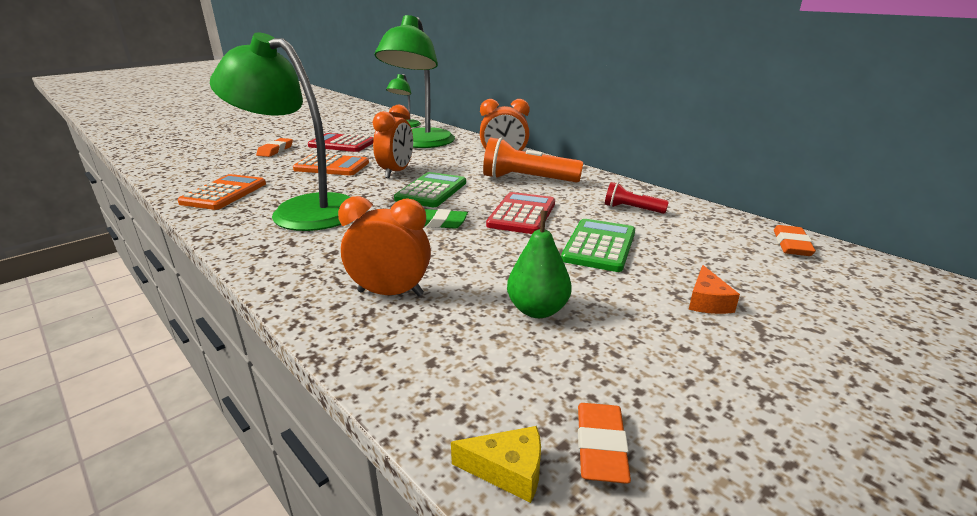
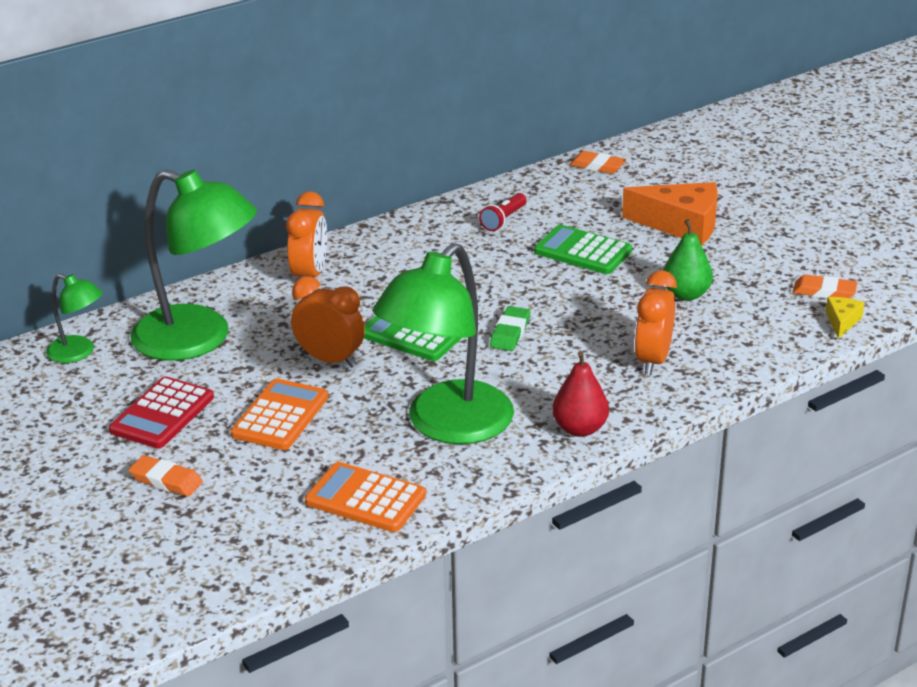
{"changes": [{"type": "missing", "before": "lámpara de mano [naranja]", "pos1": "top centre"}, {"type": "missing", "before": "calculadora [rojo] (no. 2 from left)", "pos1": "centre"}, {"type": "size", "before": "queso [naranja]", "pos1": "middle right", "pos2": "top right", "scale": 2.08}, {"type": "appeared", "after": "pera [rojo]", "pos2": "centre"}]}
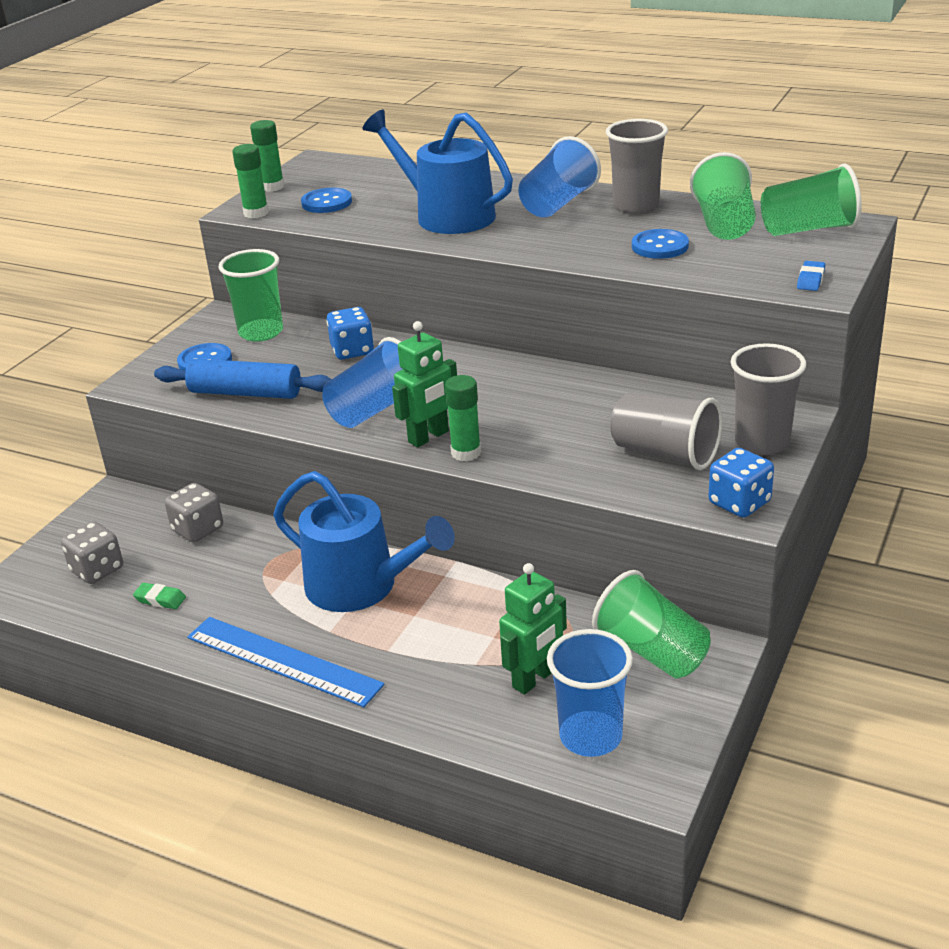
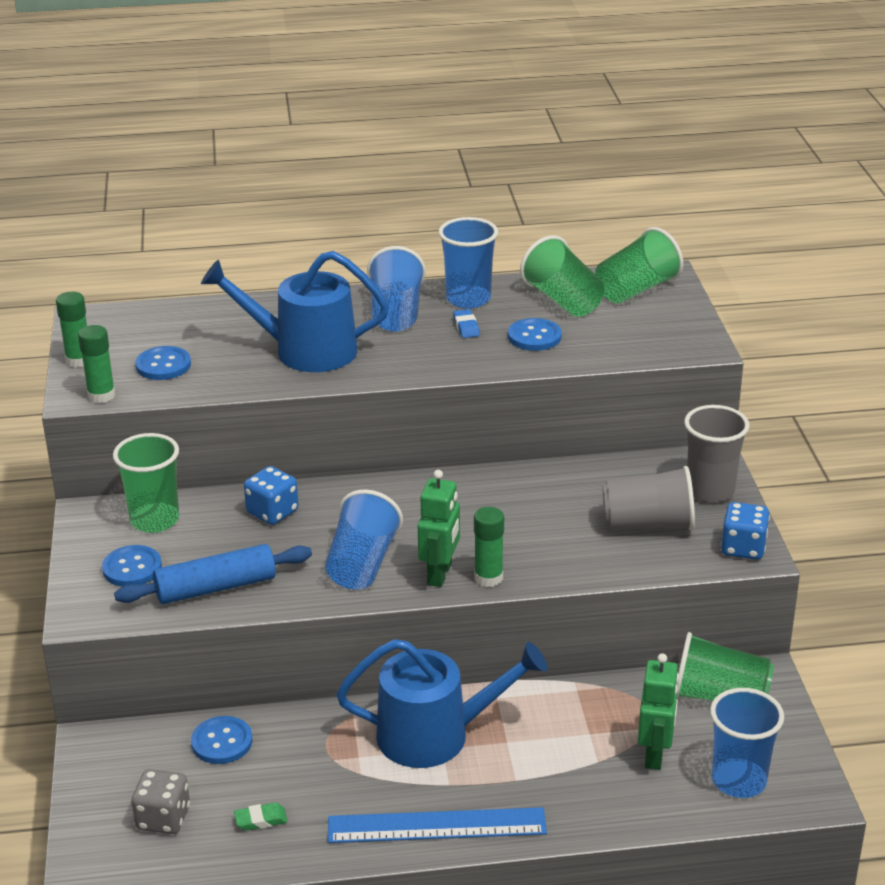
{"changes": [{"type": "colour", "before": "vaso [gris] (no. 1 from left)", "after": "vaso [azul] (no. 3 from left)", "pos1": "top right", "pos2": "top centre"}, {"type": "relocated", "before": "goma de borrar [azul]", "pos1": "top right", "pos2": "centre"}, {"type": "exchanged", "before": "dado [gris] (no. 2 from left)", "after": "botón [azul] (no. 3 from left)", "pos1": "middle left", "pos2": "bottom left"}]}
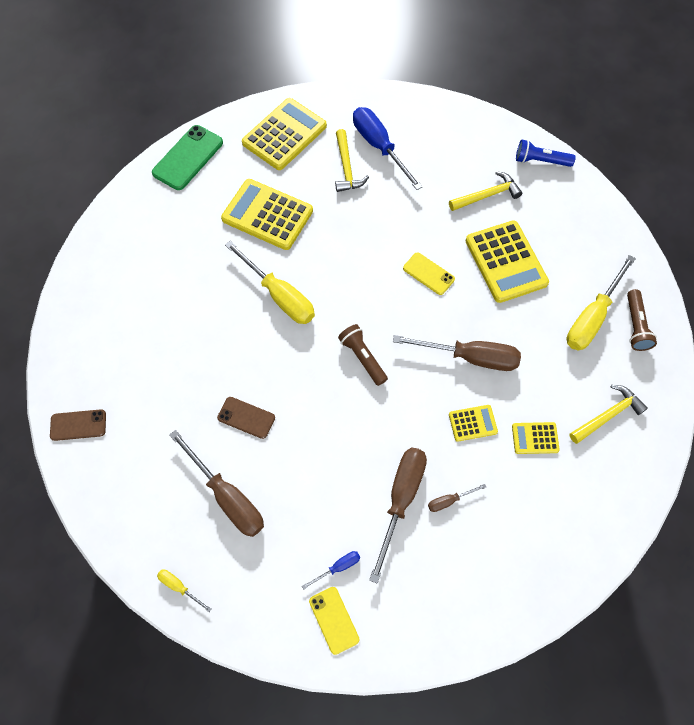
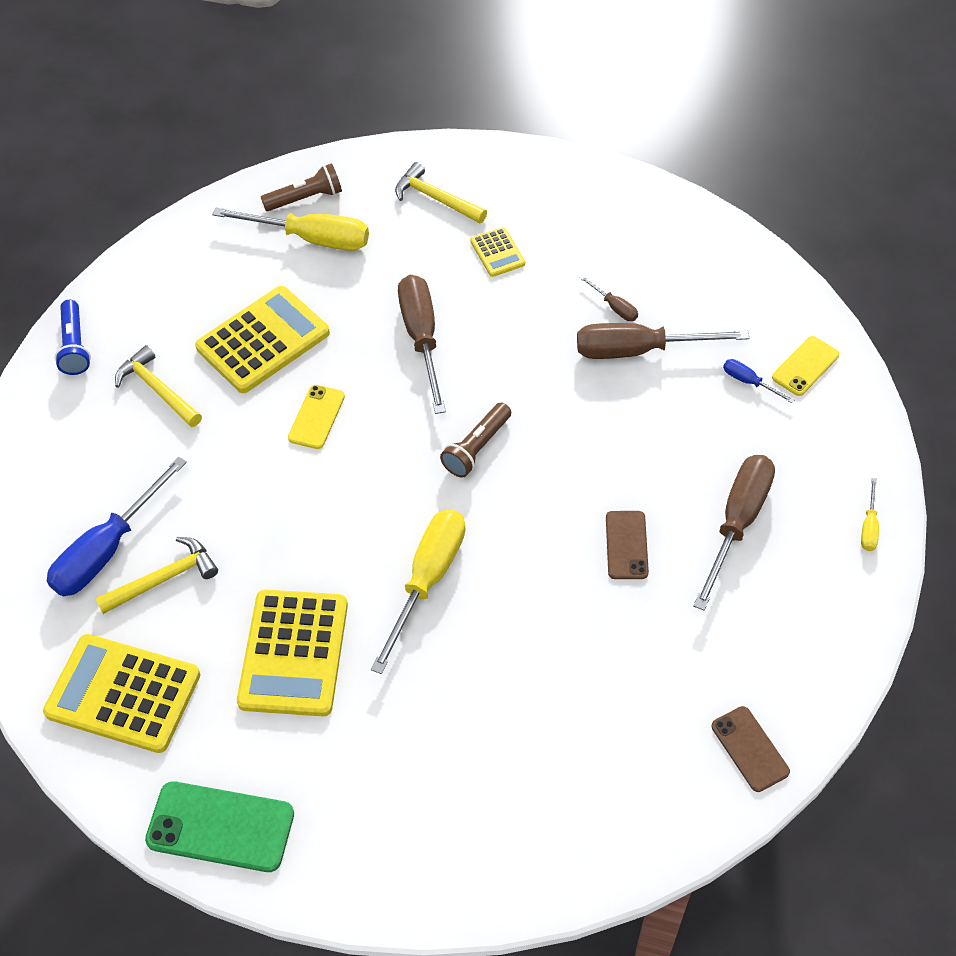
{"changes": [{"type": "missing", "before": "calculadora [amarillo] (no. 3 from left)", "pos1": "middle right"}]}
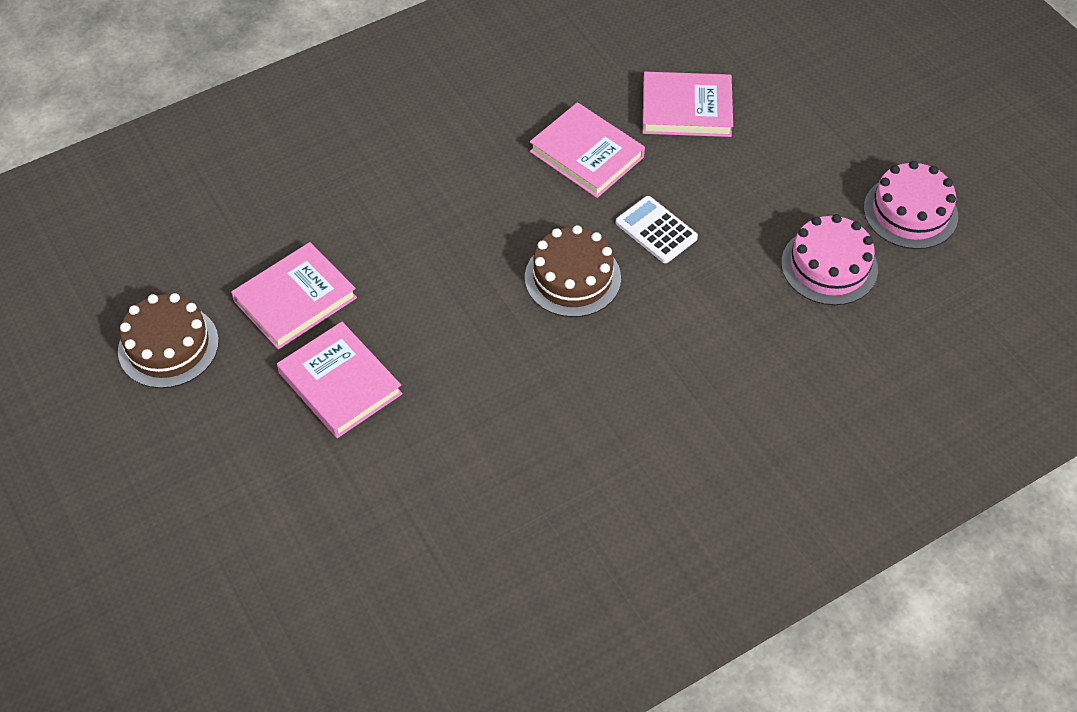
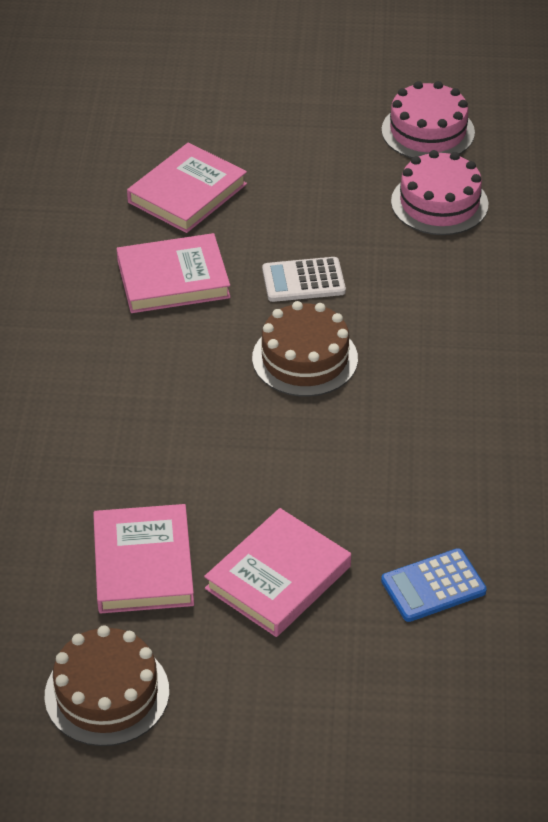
{"changes": [{"type": "spun", "before": "libro [rosa] (no. 2 from left in the first image)", "pos1": "middle left", "pos2": "bottom centre", "turn": -45}, {"type": "appeared", "after": "calculadora [azul]", "pos2": "bottom right"}]}
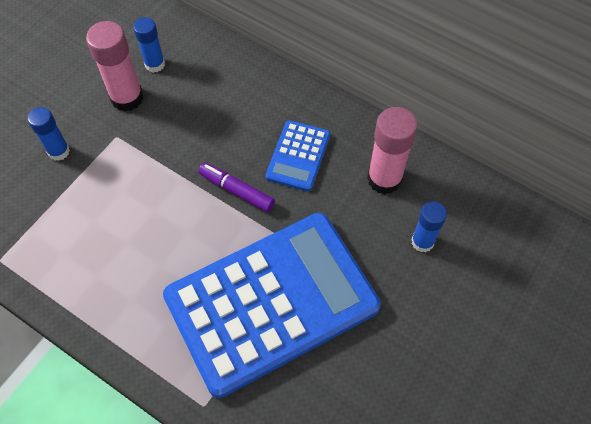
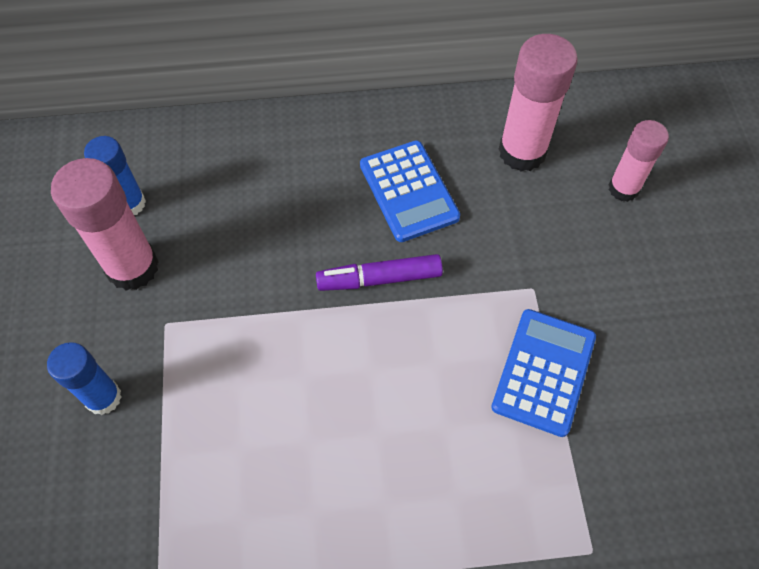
{"changes": [{"type": "colour", "before": "barra de pegamento [azul] (no. 3 from left)", "after": "barra de pegamento [rosa] (no. 3 from left)", "pos1": "middle right", "pos2": "top right"}, {"type": "size", "before": "calculadora [azul] (no. 1 from left in the first image)", "pos1": "bottom centre", "pos2": "middle right", "scale": 0.43}]}
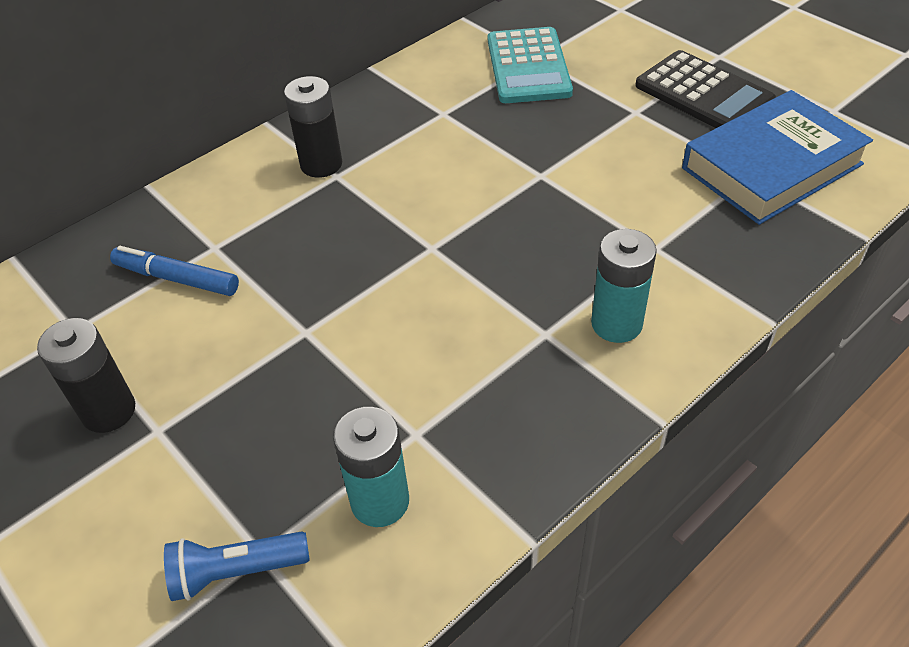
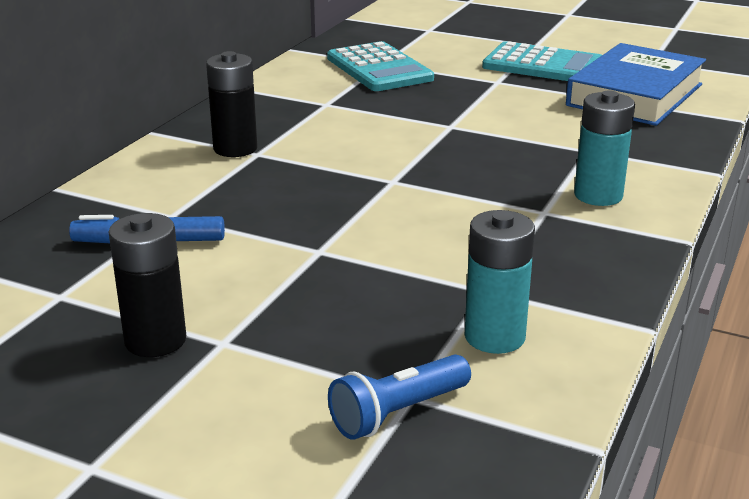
{"changes": [{"type": "colour", "before": "calculadora [negro]", "after": "calculadora [turquesa] (no. 2 from left)", "pos1": "top right", "pos2": "top right"}]}
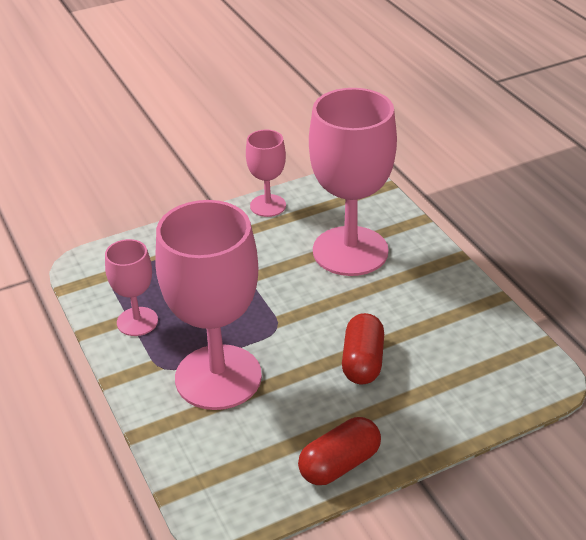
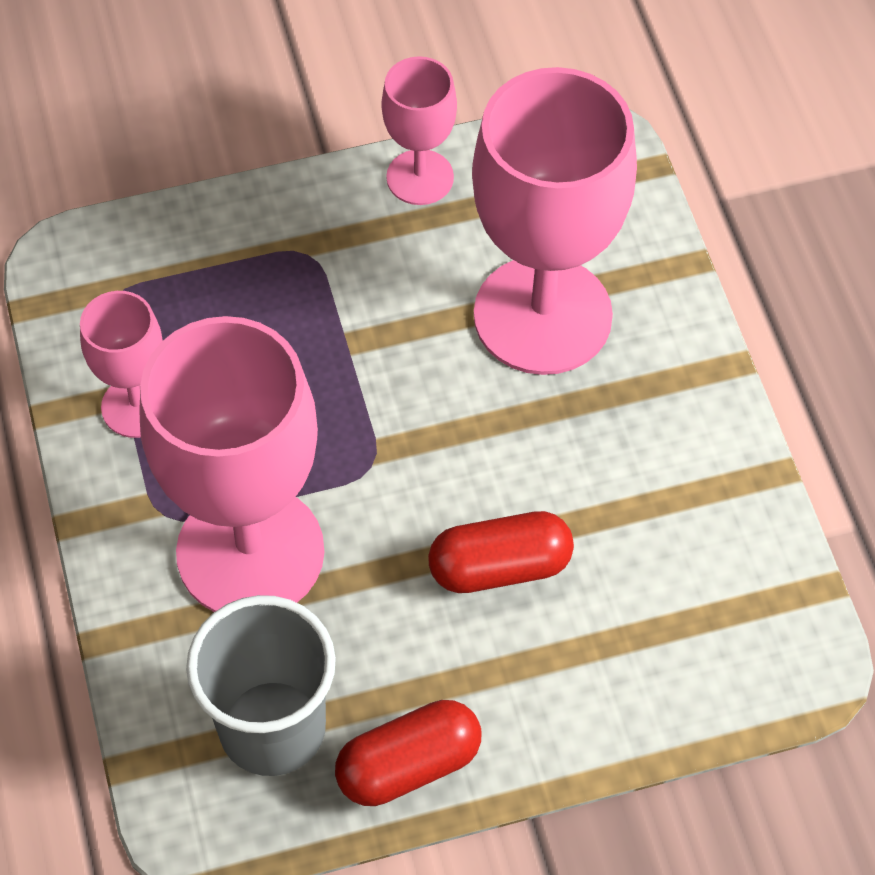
{"changes": [{"type": "spun", "before": "cápsula [rojo] (no. 2 from left)", "pos1": "centre", "pos2": "centre", "turn": 60}, {"type": "appeared", "after": "vaso [gris]", "pos2": "bottom left"}]}
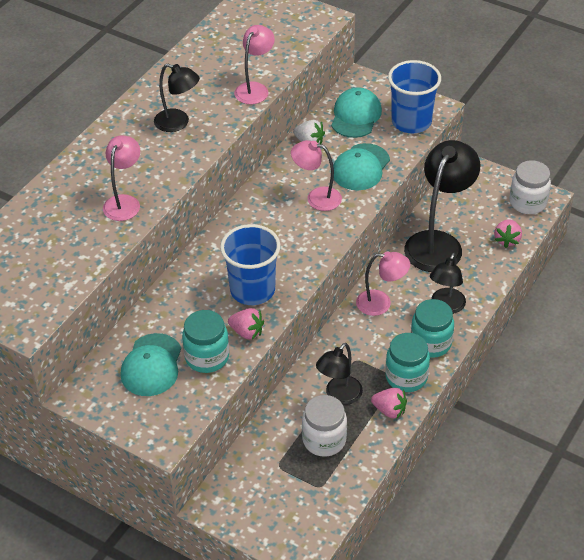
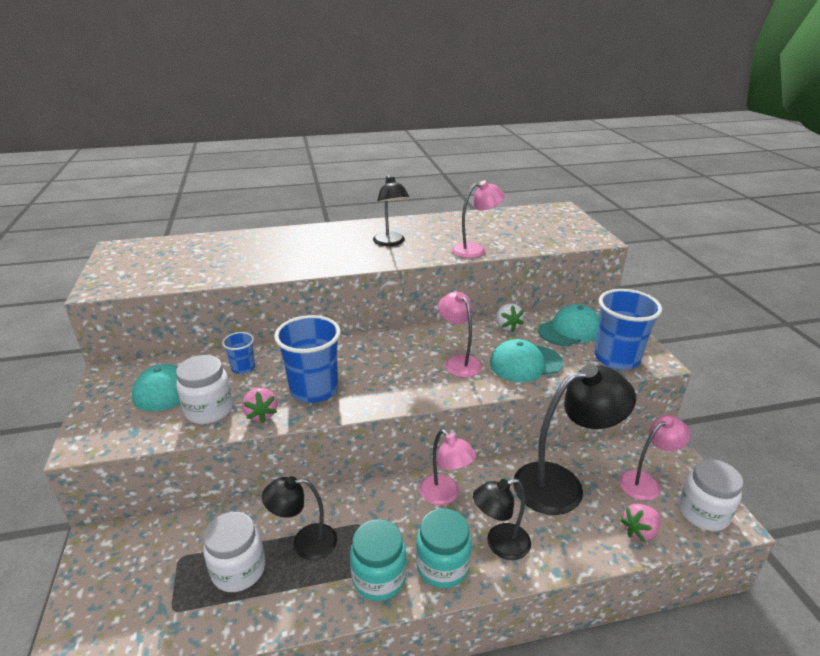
{"changes": [{"type": "relocated", "before": "lámpara [rosa] (no. 1 from left in the first image)", "after": "lámpara [rosa] (no. 4 from left)", "pos1": "top left", "pos2": "bottom right"}, {"type": "colour", "before": "tarro [turquesa] (no. 1 from left)", "after": "tarro [blanco] (no. 1 from left)", "pos1": "centre", "pos2": "middle left"}, {"type": "missing", "before": "fresa [rosa] (no. 2 from left)", "pos1": "bottom centre"}, {"type": "appeared", "after": "vaso [azul] (no. 1 from left)", "pos2": "middle left"}]}
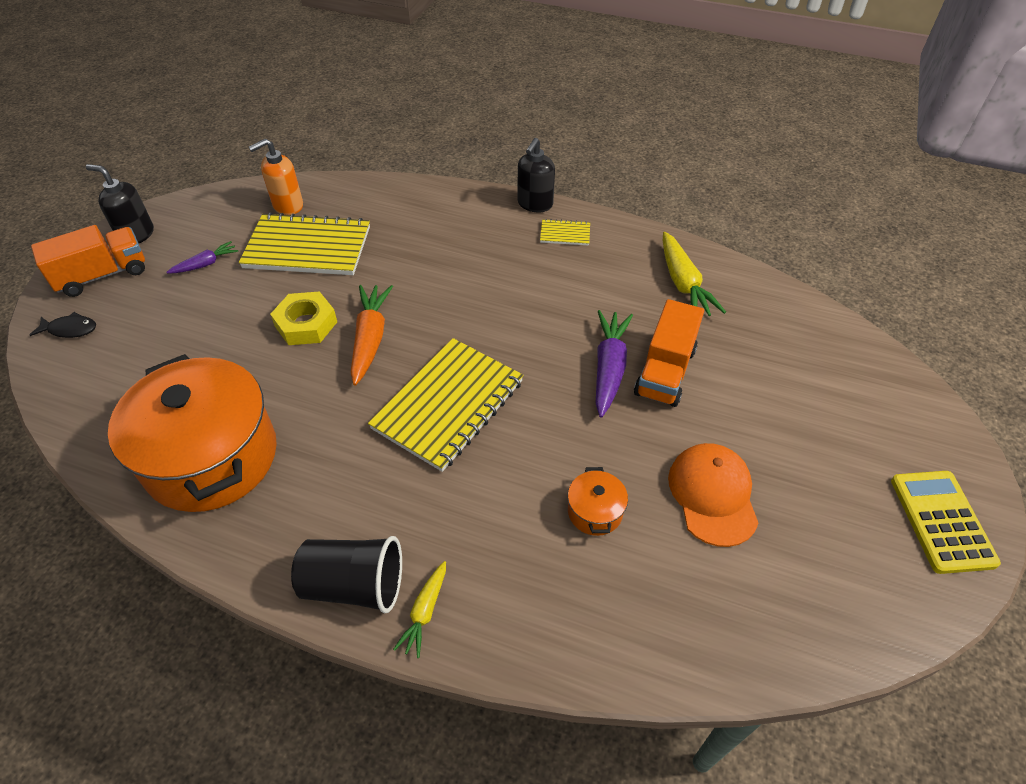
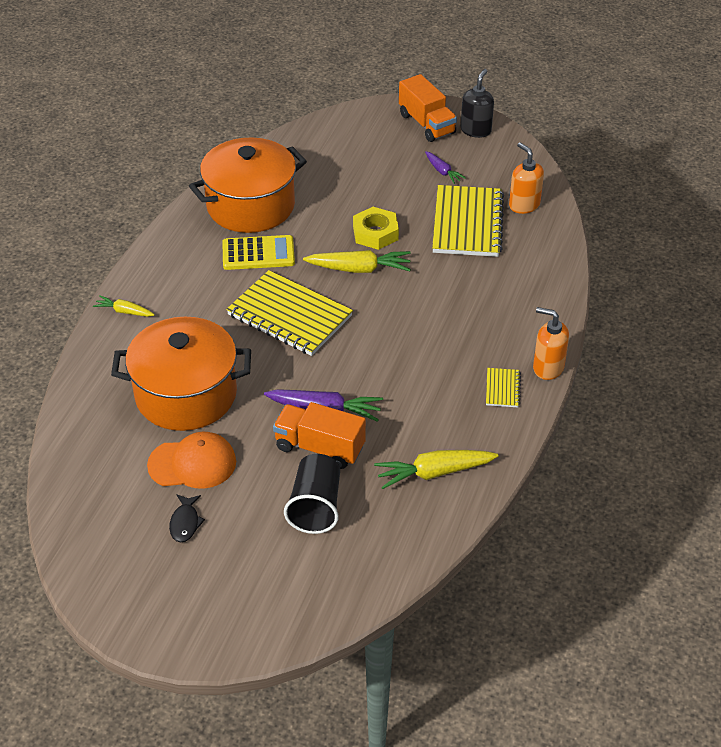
{"changes": [{"type": "colour", "before": "dispensador de jabón [negro] (no. 2 from left)", "after": "dispensador de jabón [naranja] (no. 2 from left)", "pos1": "top centre", "pos2": "middle right"}, {"type": "colour", "before": "zanahoria [naranja]", "after": "zanahoria [amarillo] (no. 2 from left)", "pos1": "centre", "pos2": "centre"}, {"type": "relocated", "before": "pez [negro]", "pos1": "middle left", "pos2": "bottom left"}, {"type": "size", "before": "olla [naranja] (no. 2 from left in the first image)", "pos1": "centre", "pos2": "middle left", "scale": 2.49}, {"type": "relocated", "before": "calculadora [amarillo]", "pos1": "middle right", "pos2": "centre"}, {"type": "relocated", "before": "vaso [negro]", "pos1": "bottom centre", "pos2": "centre"}]}
